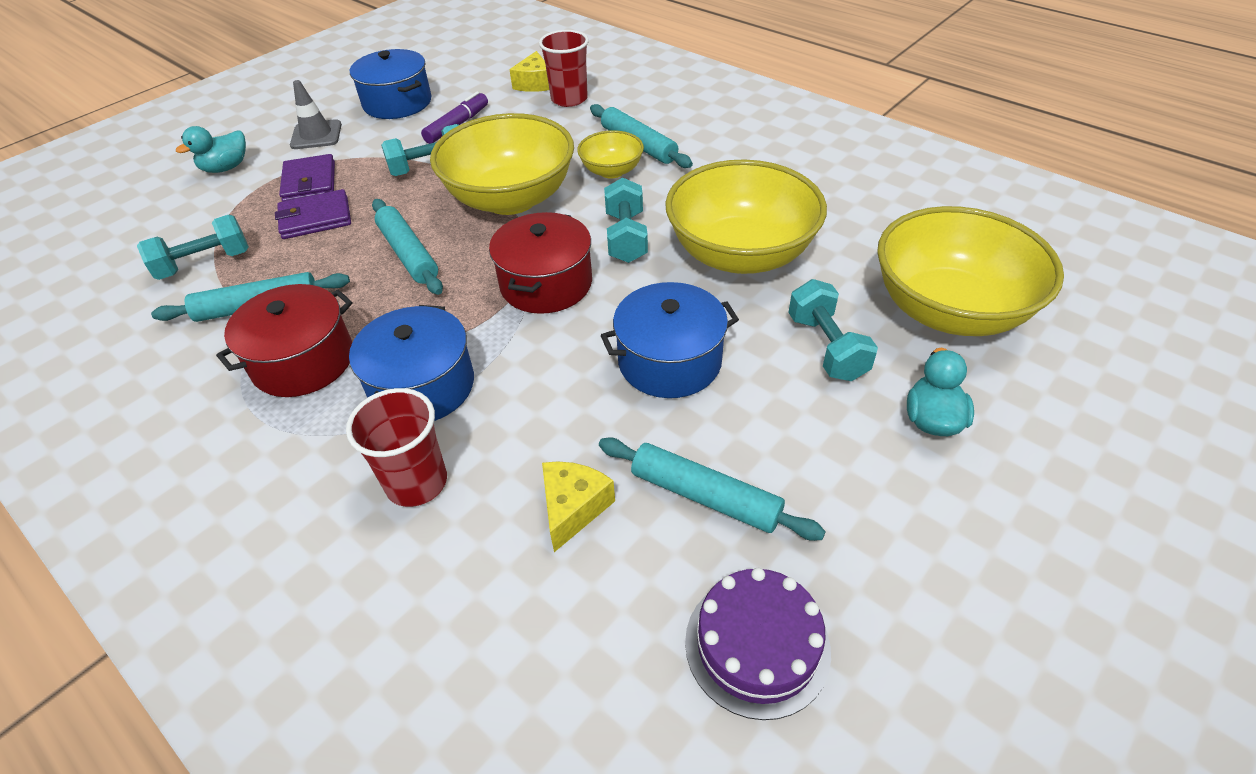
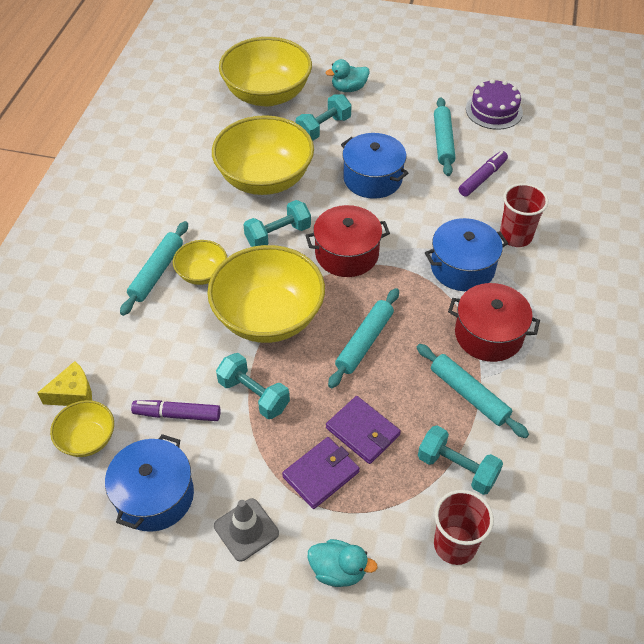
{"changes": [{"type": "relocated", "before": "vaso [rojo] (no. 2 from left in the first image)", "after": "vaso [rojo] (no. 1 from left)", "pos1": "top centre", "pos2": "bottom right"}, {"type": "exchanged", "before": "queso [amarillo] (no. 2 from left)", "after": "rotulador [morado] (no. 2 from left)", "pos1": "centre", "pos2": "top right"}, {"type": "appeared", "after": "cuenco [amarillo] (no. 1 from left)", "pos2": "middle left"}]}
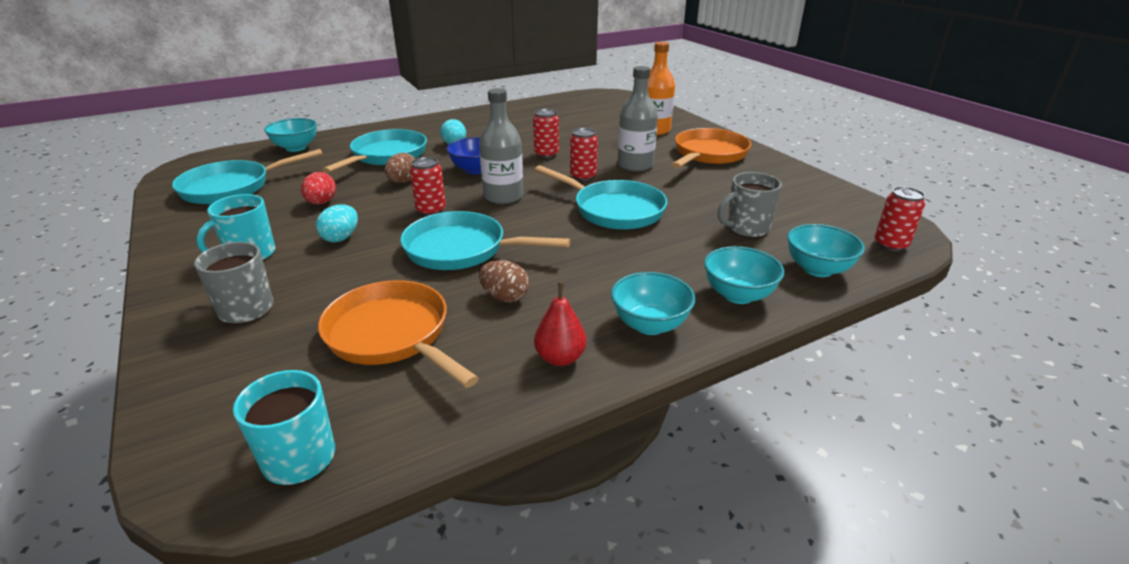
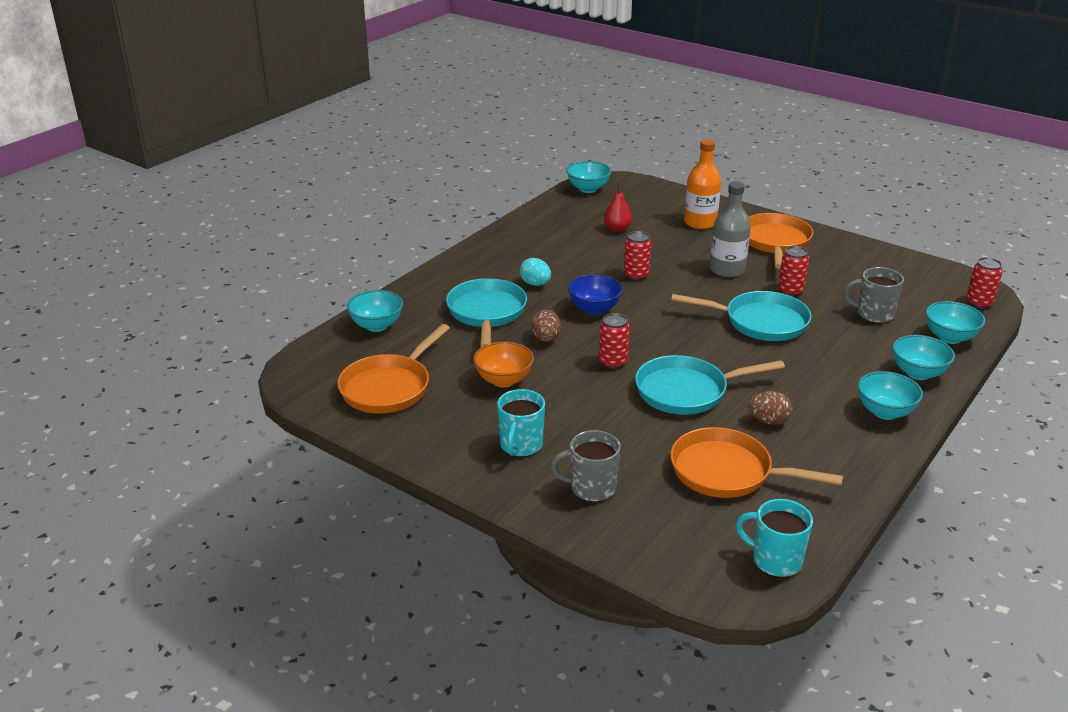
{"changes": [{"type": "missing", "before": "botella [gris] (no. 1 from left)", "pos1": "top centre"}, {"type": "relocated", "before": "lata [rojo] (no. 3 from left)", "pos1": "top centre", "pos2": "middle right"}, {"type": "colour", "before": "sartén [turquesa] (no. 1 from left)", "after": "sartén [naranja] (no. 1 from left)", "pos1": "top left", "pos2": "centre"}, {"type": "exchanged", "before": "huevo [rojo]", "after": "cuenco [naranja]", "pos1": "middle left", "pos2": "centre"}, {"type": "spun", "before": "taza [gris] (no. 2 from left)", "pos1": "centre", "pos2": "middle right", "turn": 60}, {"type": "missing", "before": "huevo [turquesa] (no. 1 from left)", "pos1": "middle left"}, {"type": "relocated", "before": "pera [rojo]", "pos1": "centre", "pos2": "top centre"}, {"type": "appeared", "after": "cuenco [turquesa] (no. 2 from left)", "pos2": "top centre"}]}
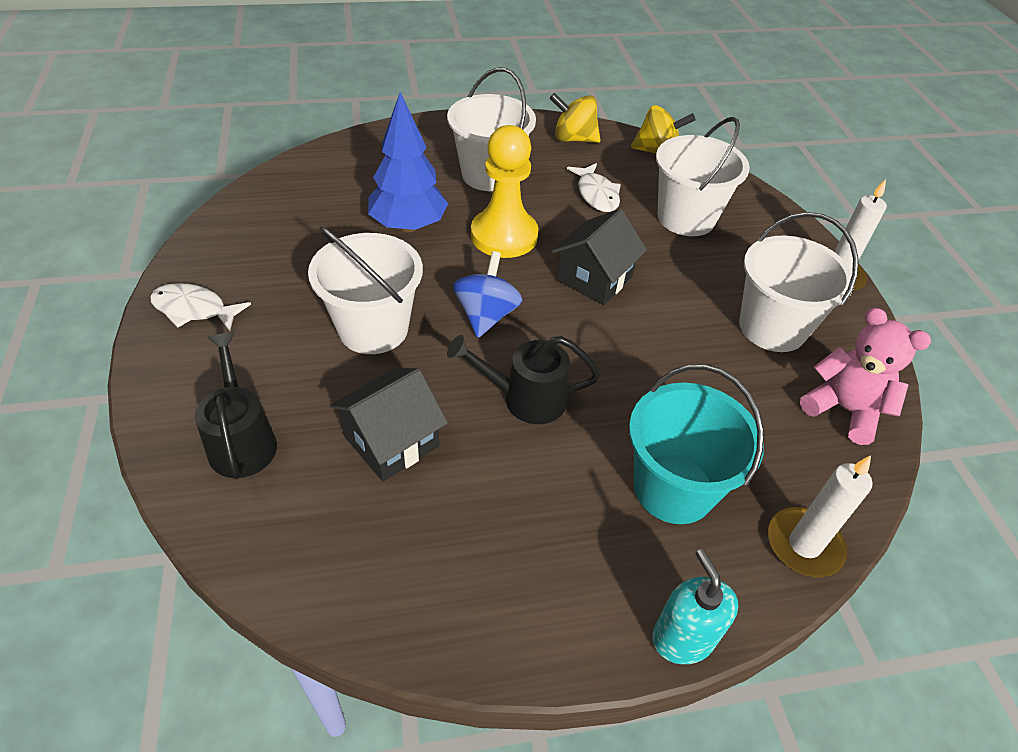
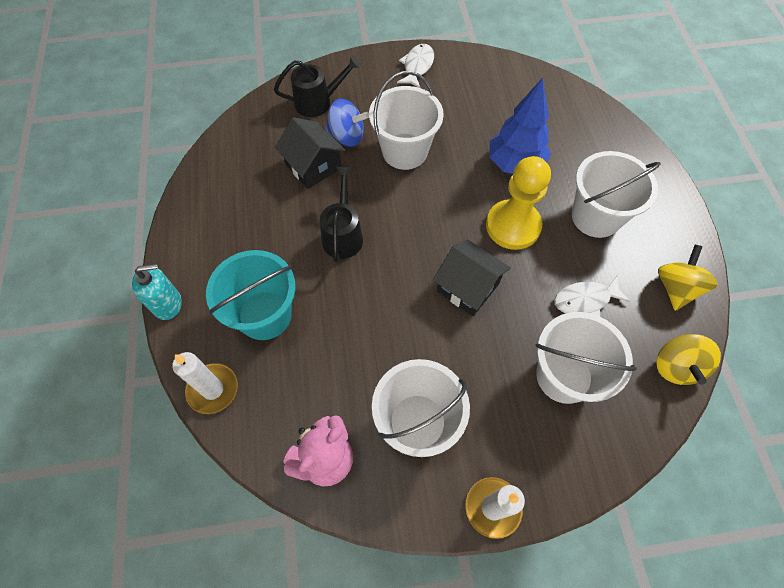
{"changes": [{"type": "relocated", "before": "peonza [azul]", "pos1": "centre", "pos2": "top centre"}]}
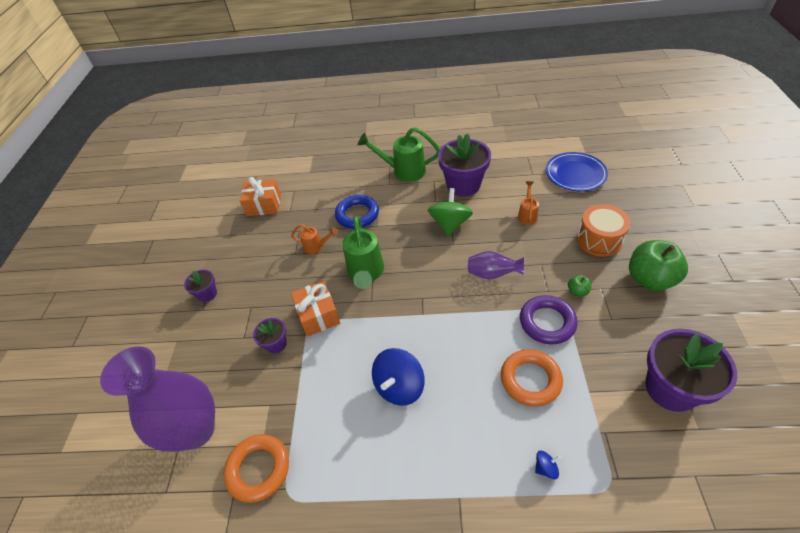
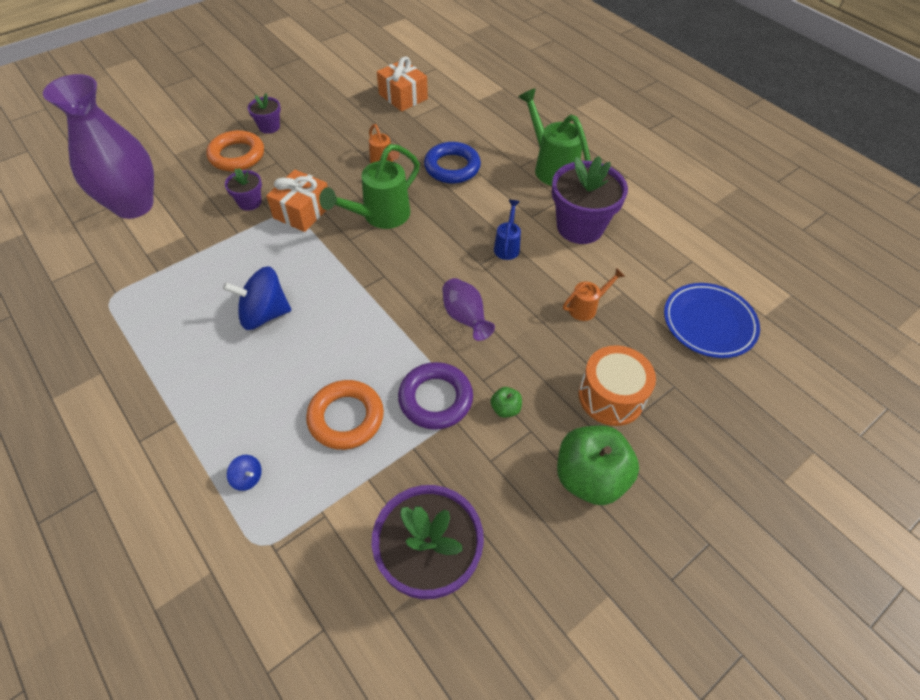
{"changes": [{"type": "exchanged", "before": "peonza [verde]", "after": "regadera [azul]", "pos1": "centre", "pos2": "top centre"}, {"type": "relocated", "before": "anillo [naranja] (no. 1 from left)", "pos1": "bottom left", "pos2": "top left"}]}
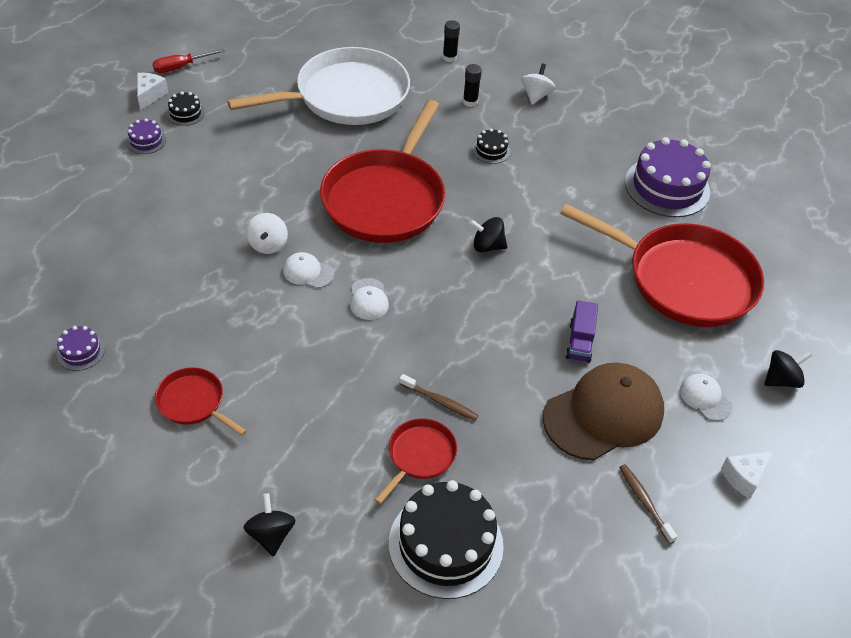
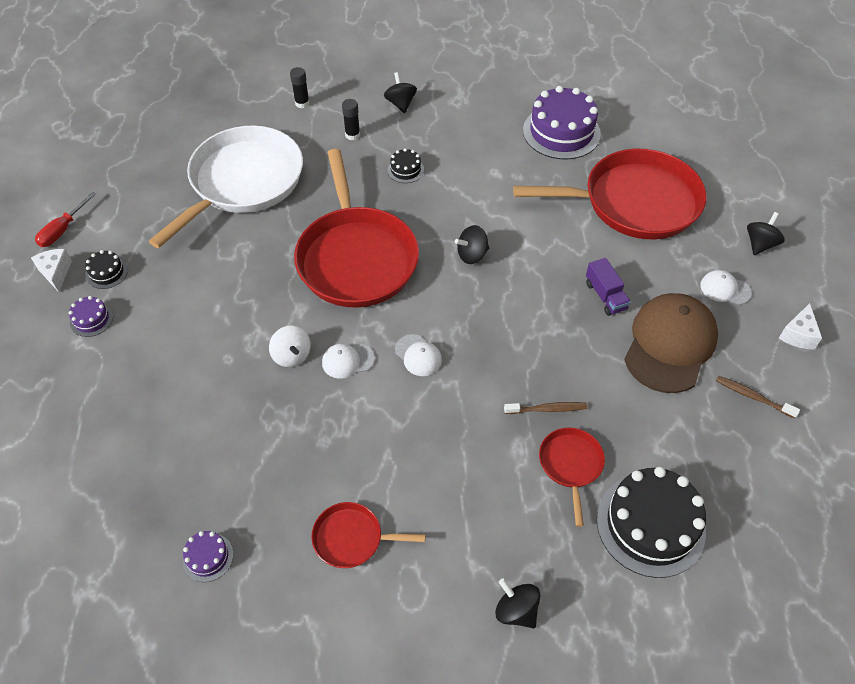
{"changes": [{"type": "colour", "before": "peonza [blanco] (no. 2 from left)", "after": "peonza [negro] (no. 1 from left)", "pos1": "top centre", "pos2": "top centre"}]}
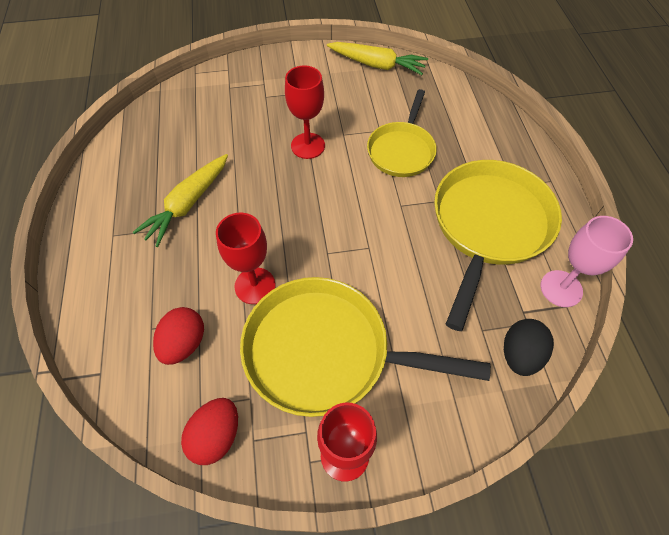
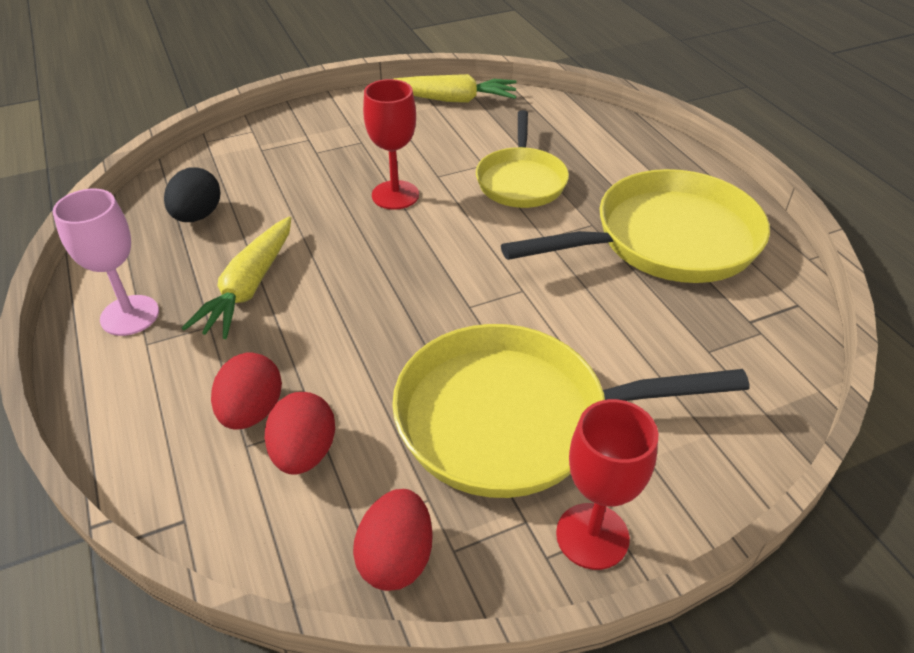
{"changes": [{"type": "spun", "before": "sartén [amarillo] (no. 3 from left)", "pos1": "middle right", "pos2": "middle right", "turn": 60}, {"type": "missing", "before": "copa [rojo] (no. 1 from left)", "pos1": "centre"}, {"type": "relocated", "before": "copa [rosa]", "pos1": "middle right", "pos2": "middle left"}, {"type": "relocated", "before": "huevo [negro]", "pos1": "middle right", "pos2": "top left"}, {"type": "appeared", "after": "huevo [rojo] (no. 1 from left)", "pos2": "middle left"}]}
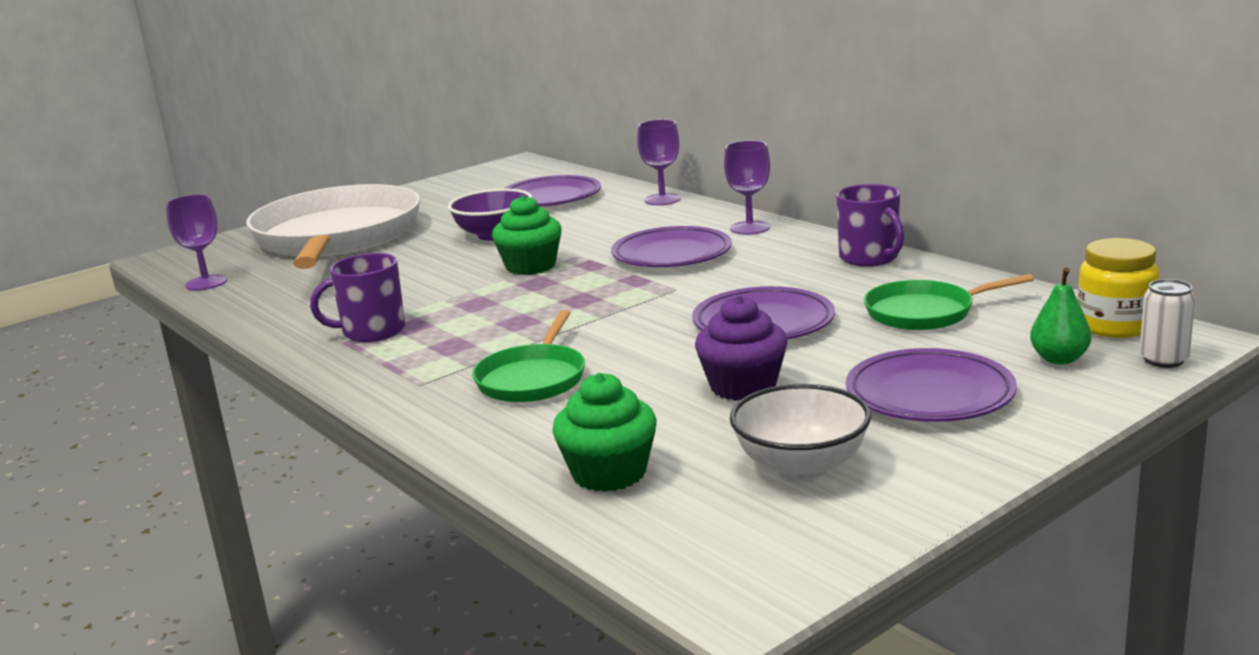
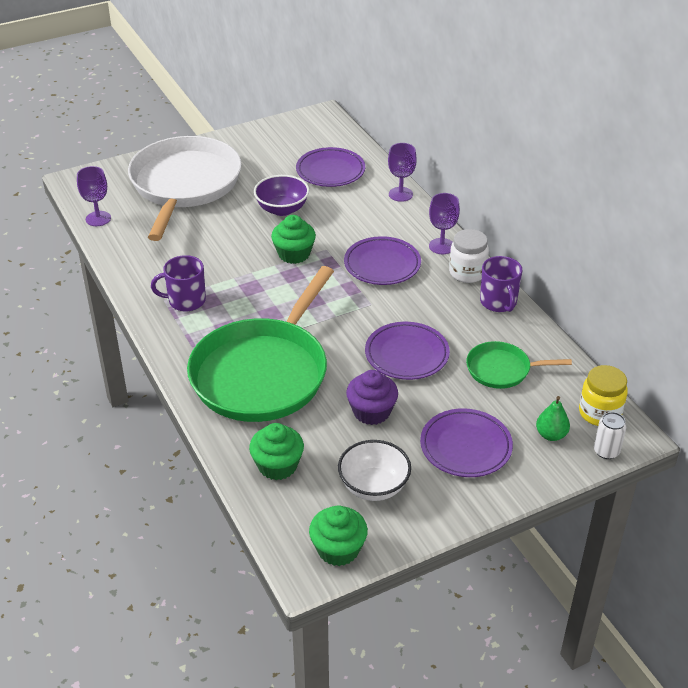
{"changes": [{"type": "size", "before": "sartén [verde] (no. 1 from left)", "pos1": "centre", "pos2": "centre", "scale": 2.15}, {"type": "appeared", "after": "tarro [blanco]", "pos2": "middle right"}, {"type": "appeared", "after": "magdalena [verde] (no. 3 from left)", "pos2": "bottom centre"}]}
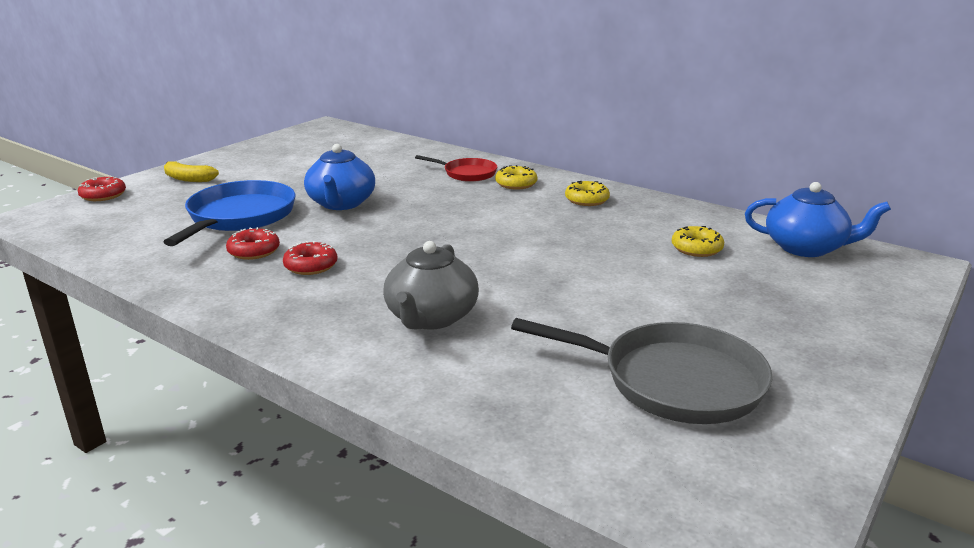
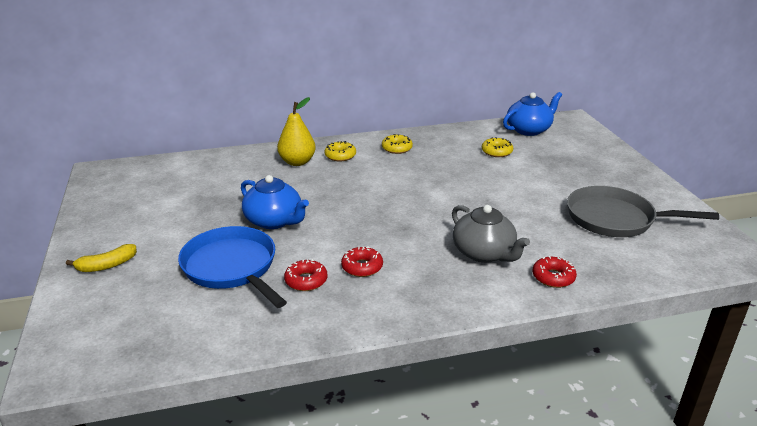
{"changes": [{"type": "exchanged", "before": "sartén [rojo]", "after": "pera [amarillo]", "pos1": "top centre", "pos2": "top centre"}, {"type": "relocated", "before": "rosquilla [rojo] (no. 1 from left in the first image)", "after": "rosquilla [rojo] (no. 3 from left)", "pos1": "middle left", "pos2": "middle right"}, {"type": "spun", "before": "sartén [gris]", "pos1": "bottom centre", "pos2": "middle right", "turn": -135}]}
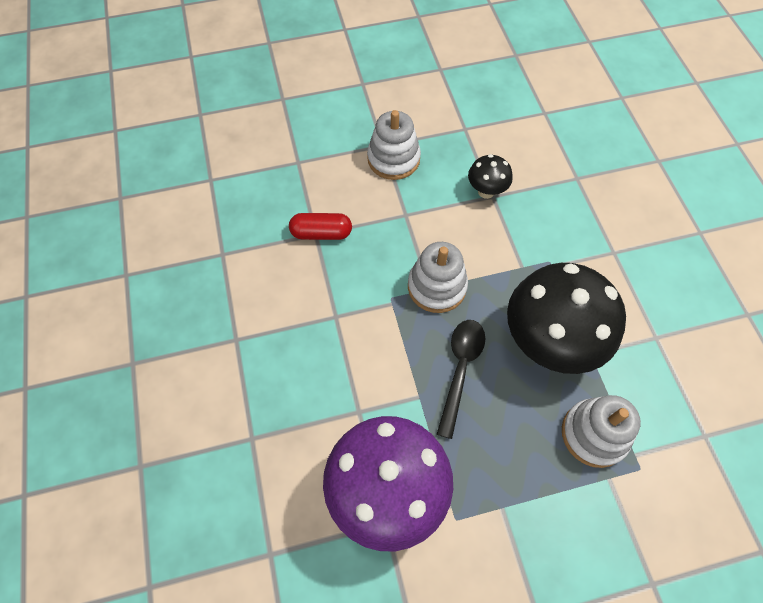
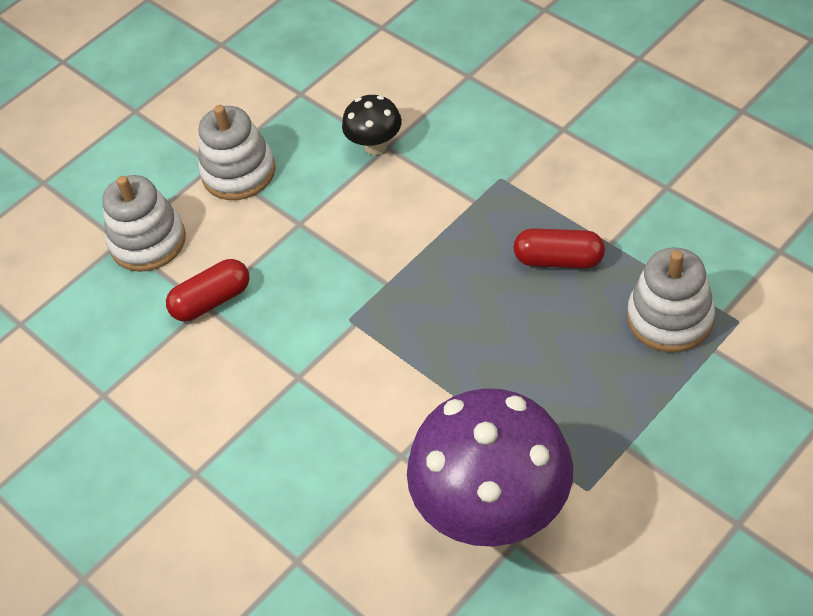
{"changes": [{"type": "relocated", "before": "juguete apilable [blanco] (no. 2 from left in the first image)", "after": "juguete apilable [blanco] (no. 1 from left)", "pos1": "centre", "pos2": "middle left"}, {"type": "exchanged", "before": "seta [negro] (no. 2 from left)", "after": "cápsula [rojo] (no. 2 from left)", "pos1": "middle right", "pos2": "middle right"}, {"type": "missing", "before": "cuchara [negro]", "pos1": "centre"}]}
